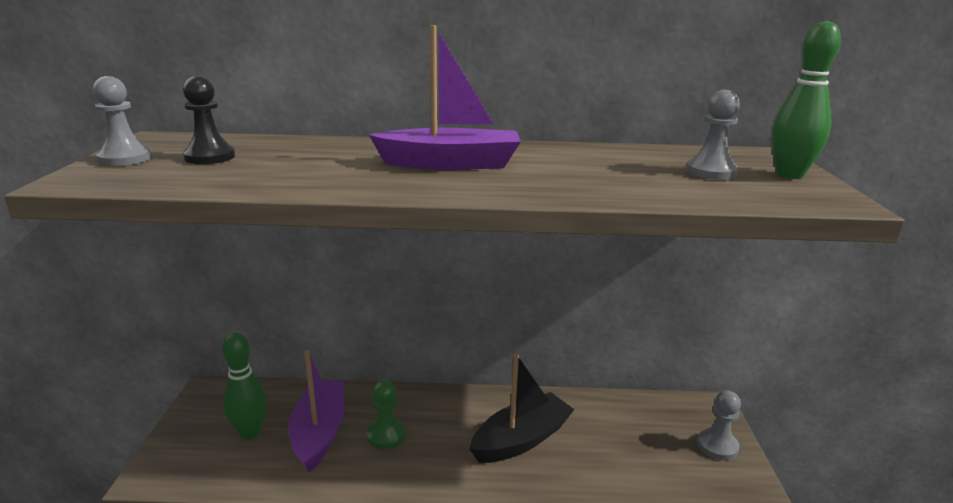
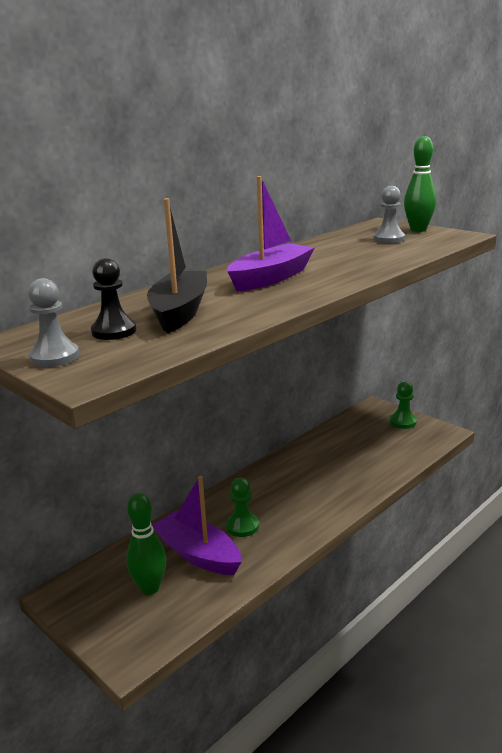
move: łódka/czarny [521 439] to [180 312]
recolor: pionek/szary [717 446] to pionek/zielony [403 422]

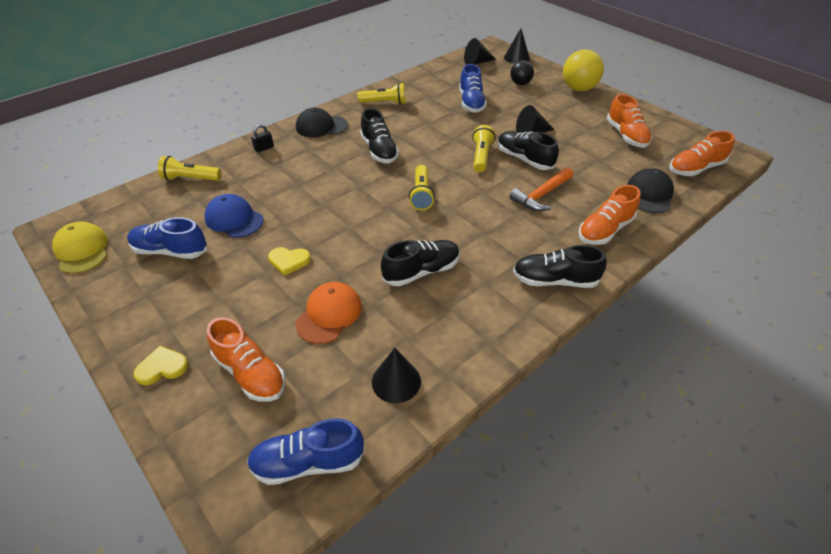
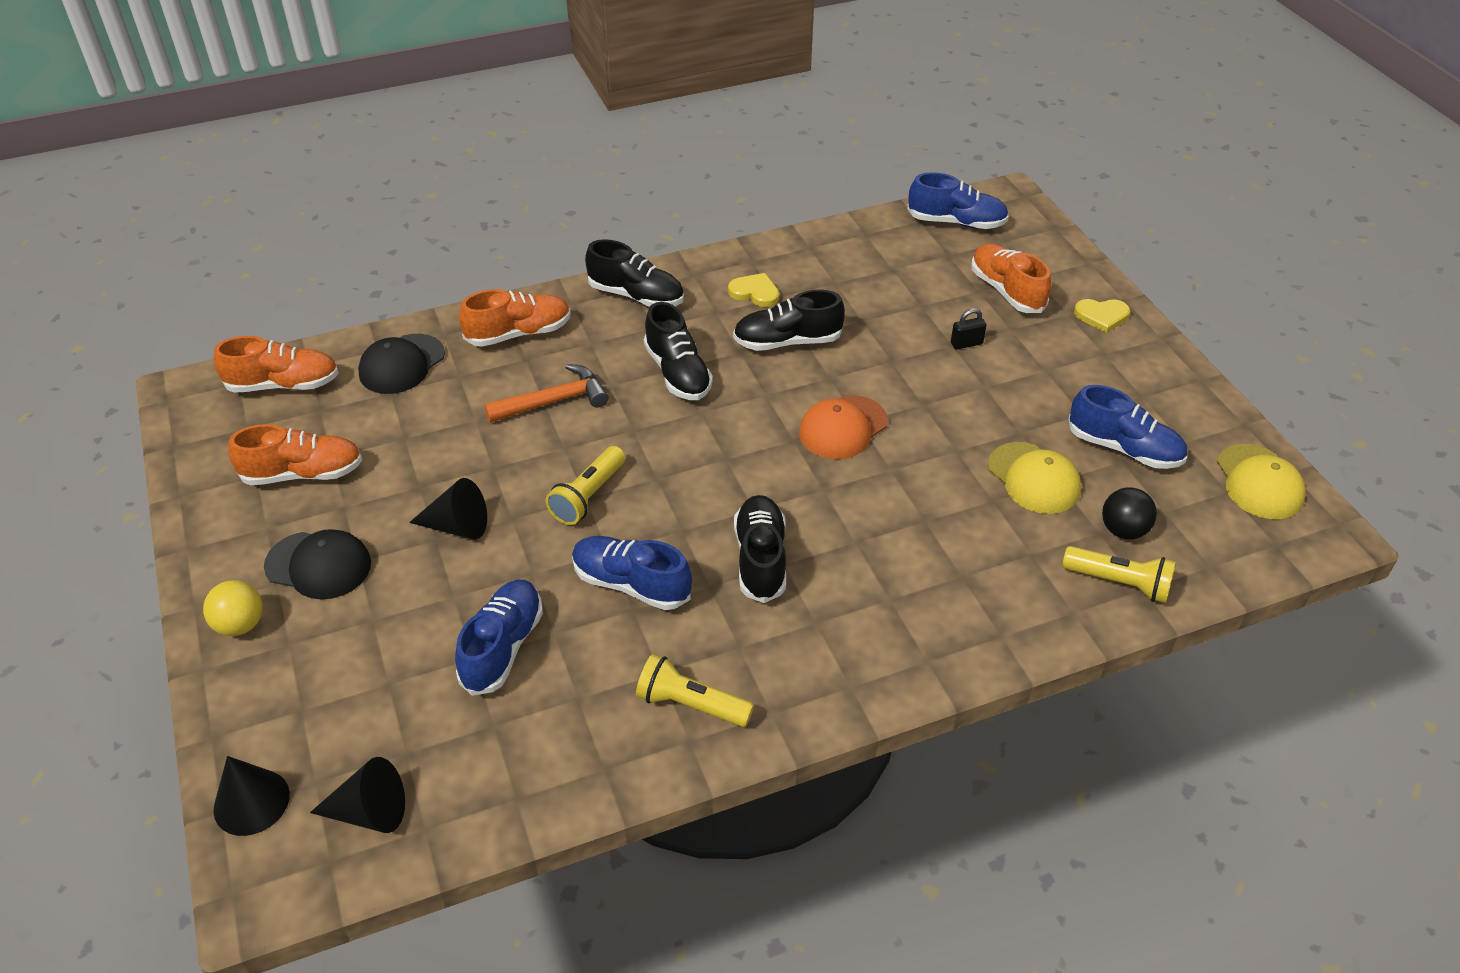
delete: stożek/czarny [396 381]; latarka/żółty [421 195]
insert: but/niebieski [631 584]
move: czapka/czarny [321 126] to [318 565]; but/czarny [524 159] to [677 373]; serce/żółty [289 261] to [755 292]; czapka/pomarańczowy [329 314] to [843 428]; kłódka/czarny [264 148] to [966 344]; piłka/czarny [520 83] to [1123 530]
recolor: czapka/niebieski [234 219] to czapka/żółty [1033 478]
rotate: but/pomarańczowy [626 135] = [303 474] 75 degrees clockwise
resize: piłka/żółty [578 89] = [240 625] x0.61

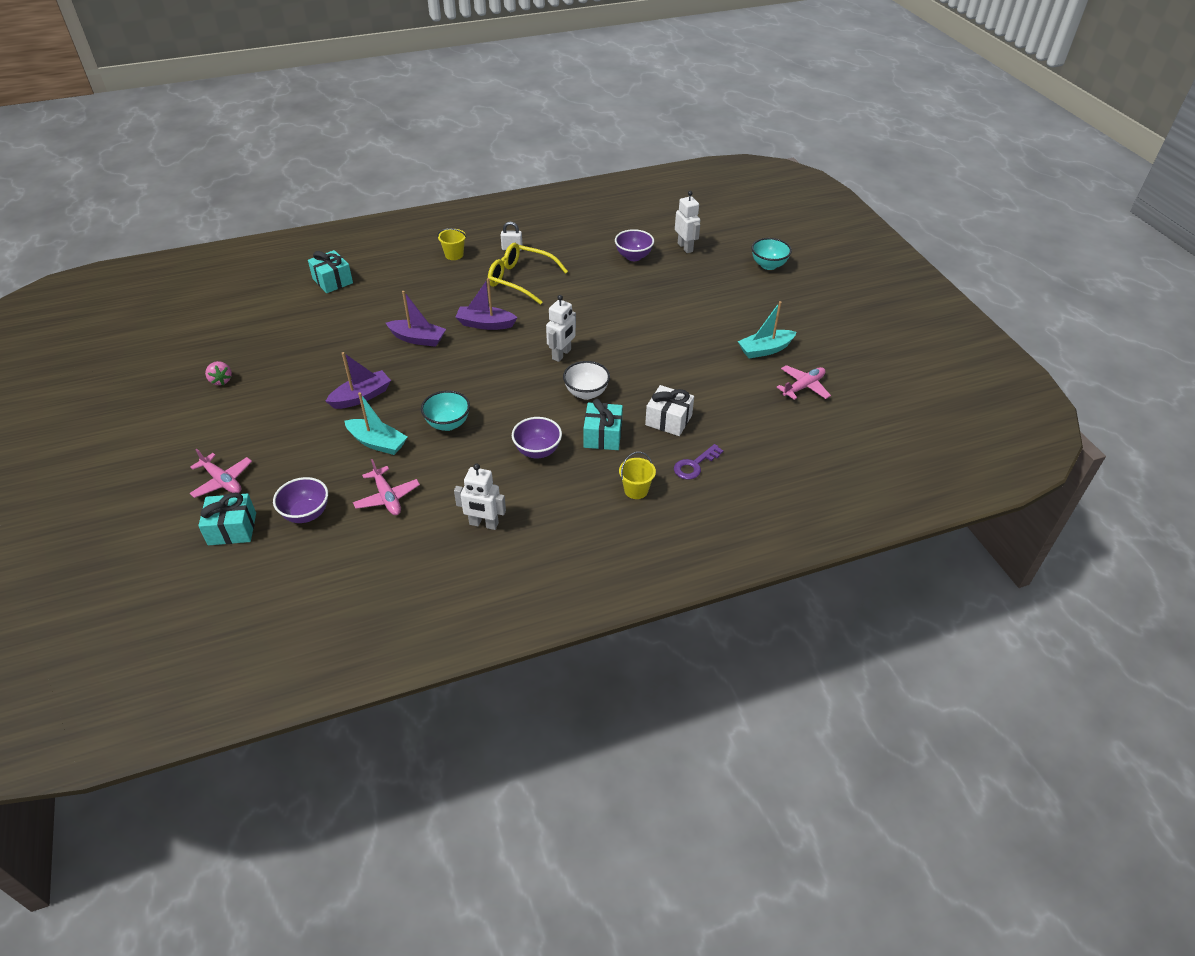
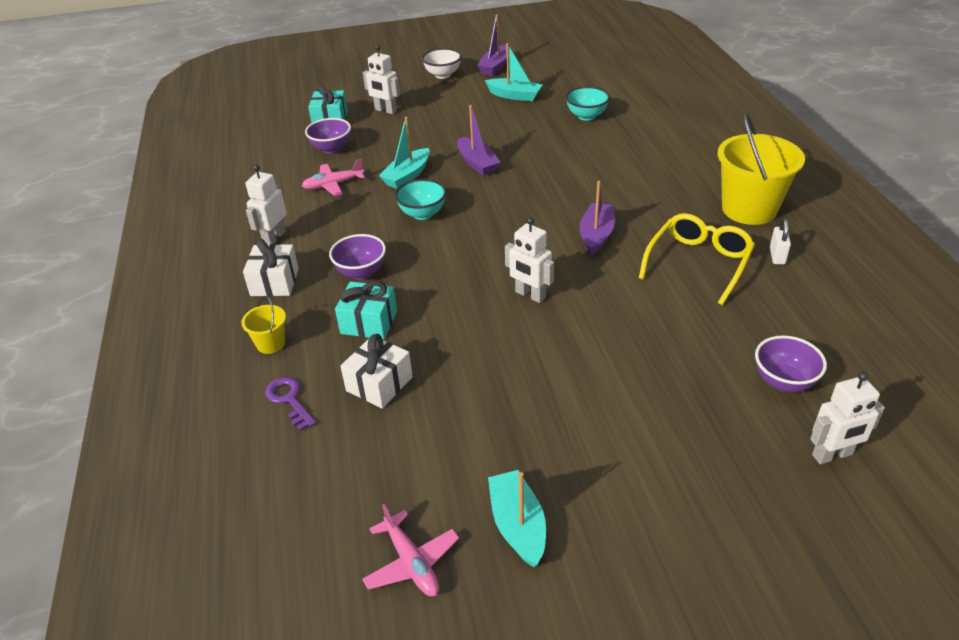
delete: prezent/turkusowy [332 281]
insert: prezent/biały [274 282]
move: miska/biały [586 393] to [443 75]; łódka/fioletowy [418 339] to [495 66]; miska/turkusowy [768 265] to [586 116]
replace: samolot/różowy [222 481] to robot/biały [385 110]; truskawka/różowy [221 380] to łódka/turkusowy [514 96]
resize: wiadro/żółty [454 255] = [749 209] x2.18

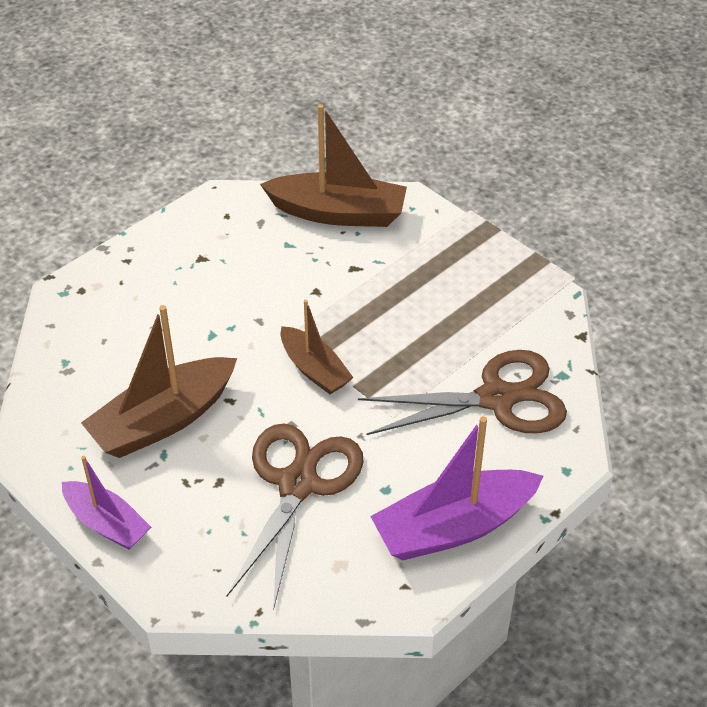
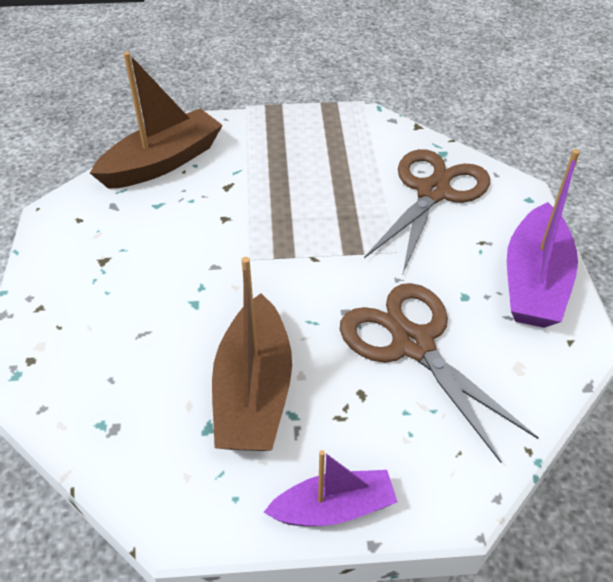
delete: łódka/brązowy [314 369]

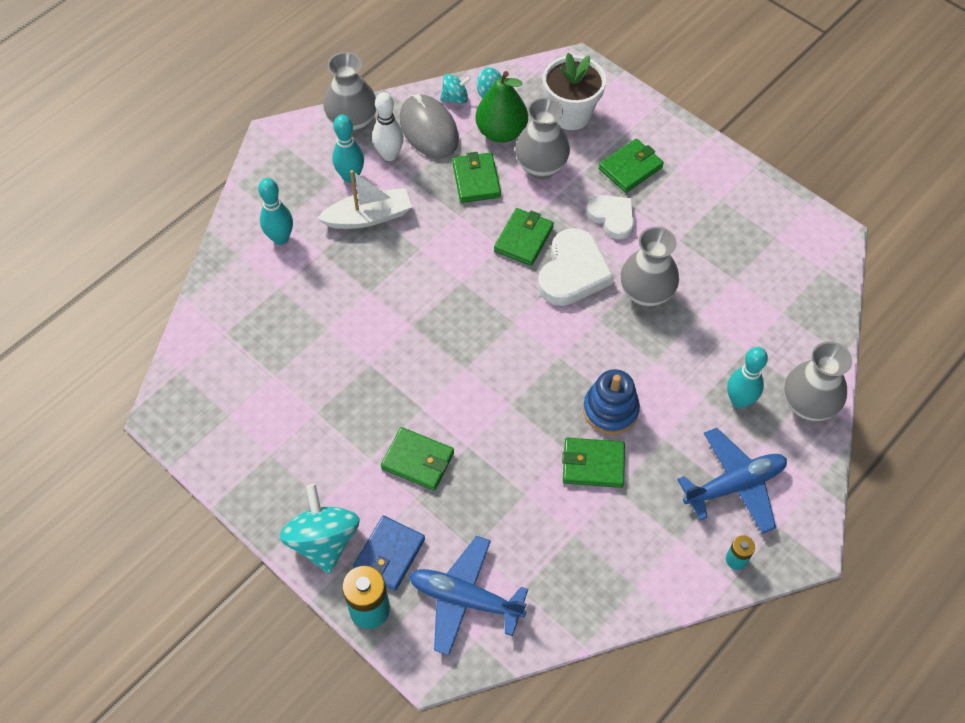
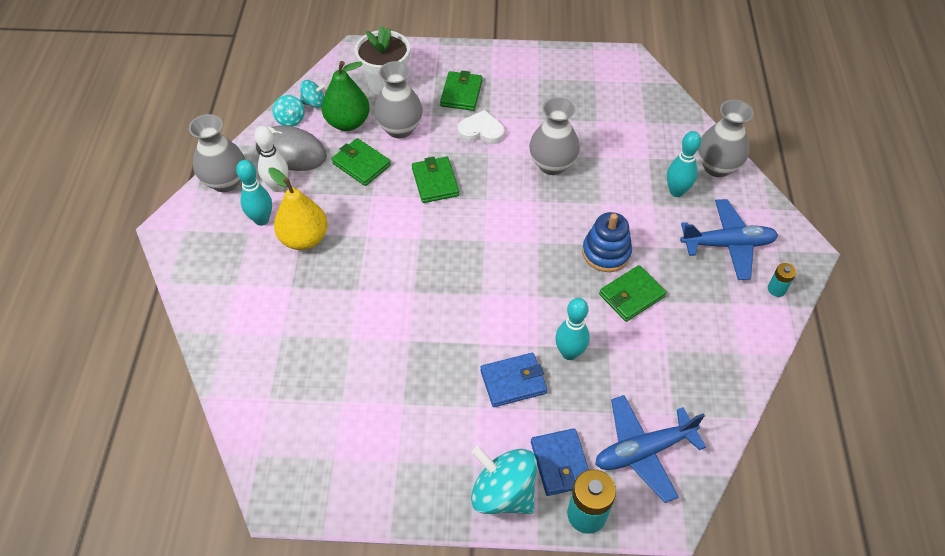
delete: serce/biały [573 272]
move: kręgiel/turkusowy [280 238] to [569 353]
replace: łódka/biały [368 217] to gruszka/żółty [304 239]
recolor: portfel/zielony [418 460] to portfel/niebieski [513 381]
rotate: bączek/turkusowy [455 98] = [290 120] 120 degrees clockwise; samolot/niebieski [734 485] = [727 244] 60 degrees clockwise

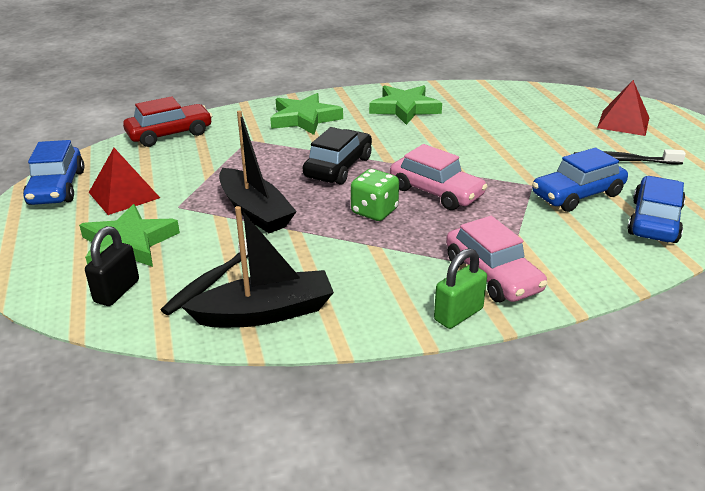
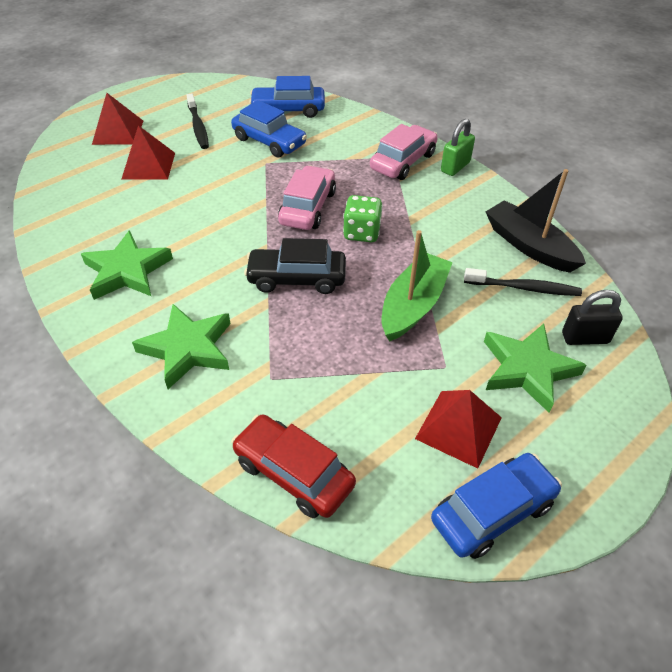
insert: piramida/czerwony [148 165]
recolor: łódka/czarny [255 211] to łódka/zielony [413 305]
rotate: kłódka/zielony [458 314] = [455 167] 75 degrees counterclockwise

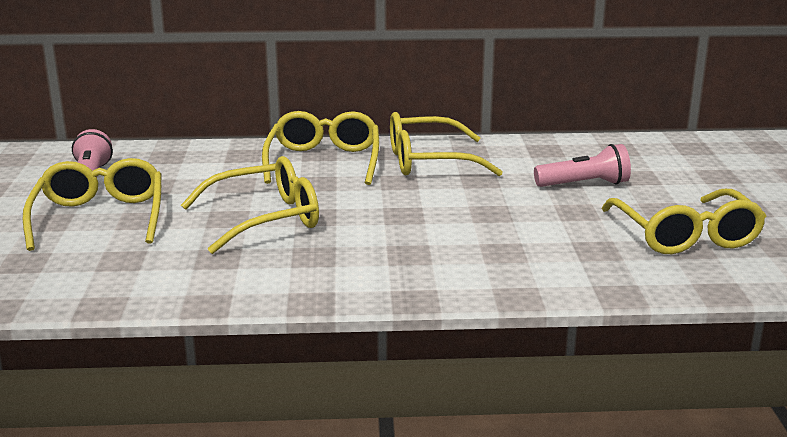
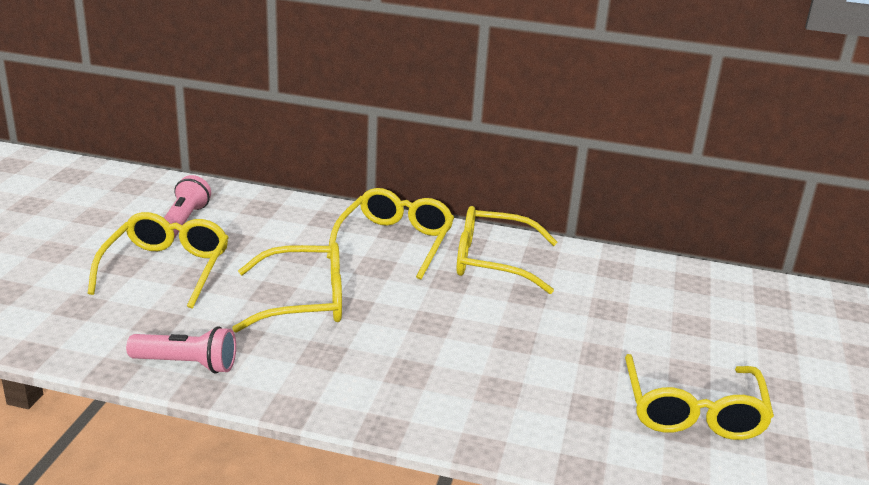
move: latarka/różowy [584 184] to [187 364]

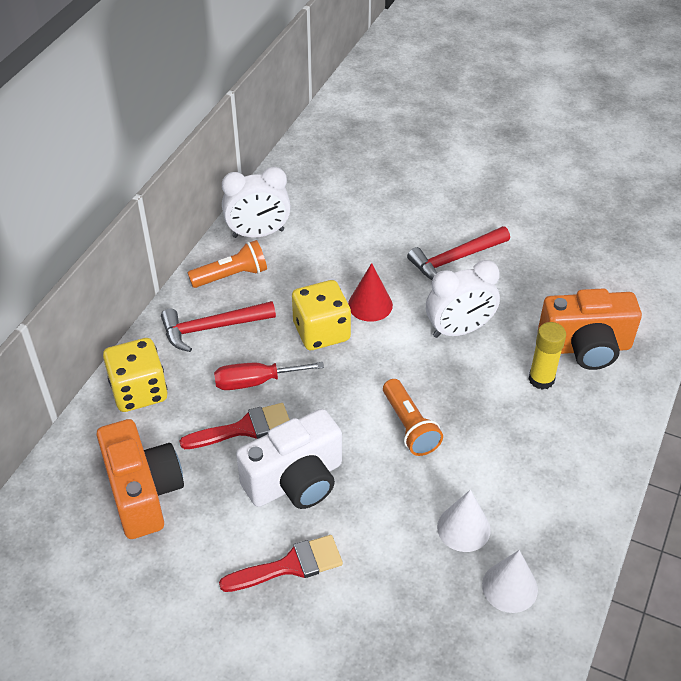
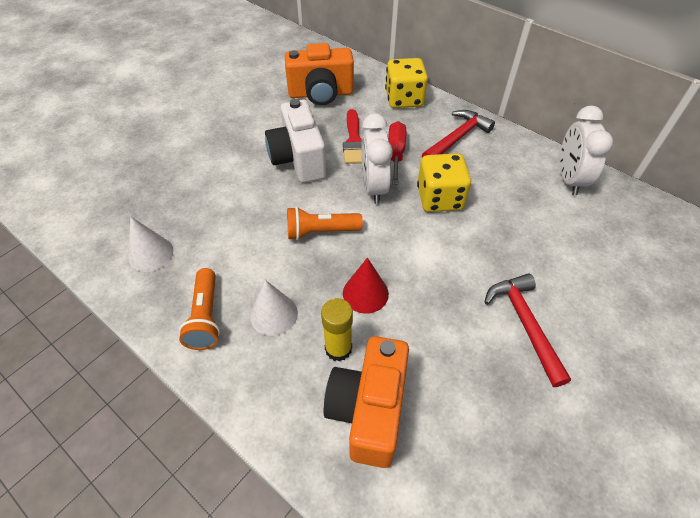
delete: pędzel/czerwony [290 565]
move: latarka/pomarańczowy [231 276] to [205 317]; stożek/biały [463 528] to [274 314]; stożek/czerwony [370 305] to [365 293]; budzik/biały [459 330] to [374 187]
rotate: młotek/czerwony [212 328] = [457 138] 45 degrees clockwise

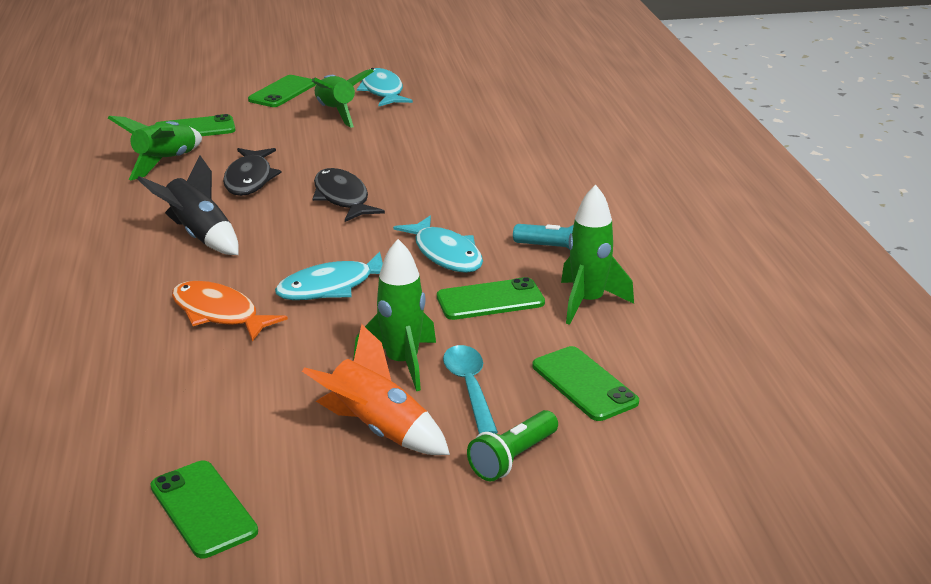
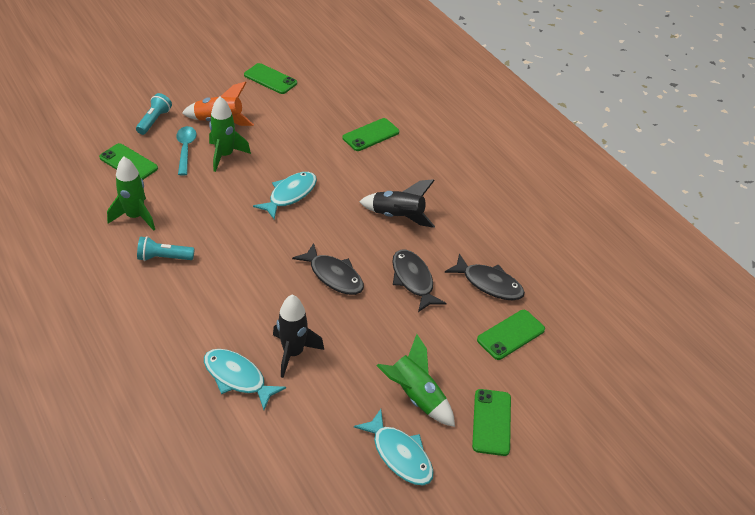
delete: ryba/pomarańczowy [219 313]
insert: rakieta/czarny [293 353]
move: ryba/turkusowy [445 254] to [237 378]; telefon/zielony [490 300] to [371 135]
replace: rakieta/zielony [165 163] to ryba/czarny [489 284]
recolor: latarka/zielony [513 458] to latarka/turkusowy [154 121]
rotate: łyżka/turkusowy [469 388] = [185 149] 150 degrees counterclockwise

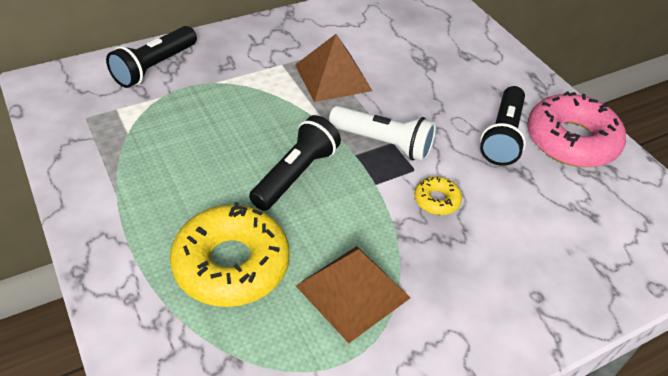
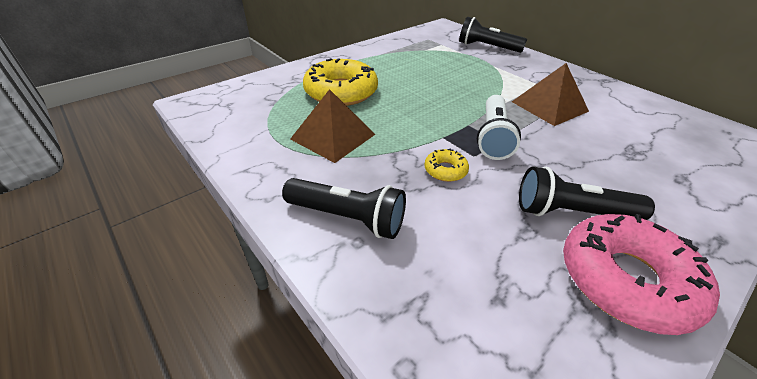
move: latarka/czarny [296 175] to [347 218]

